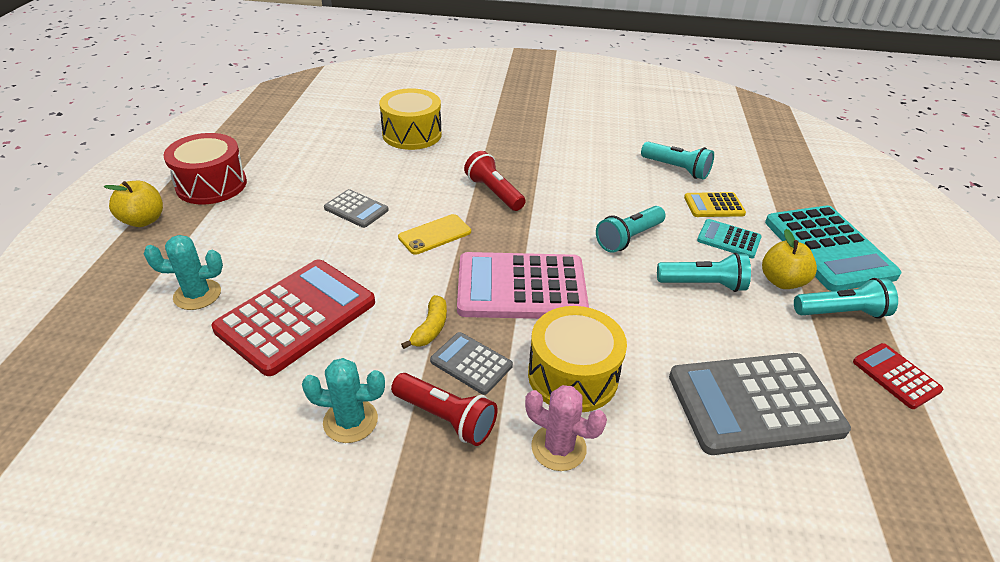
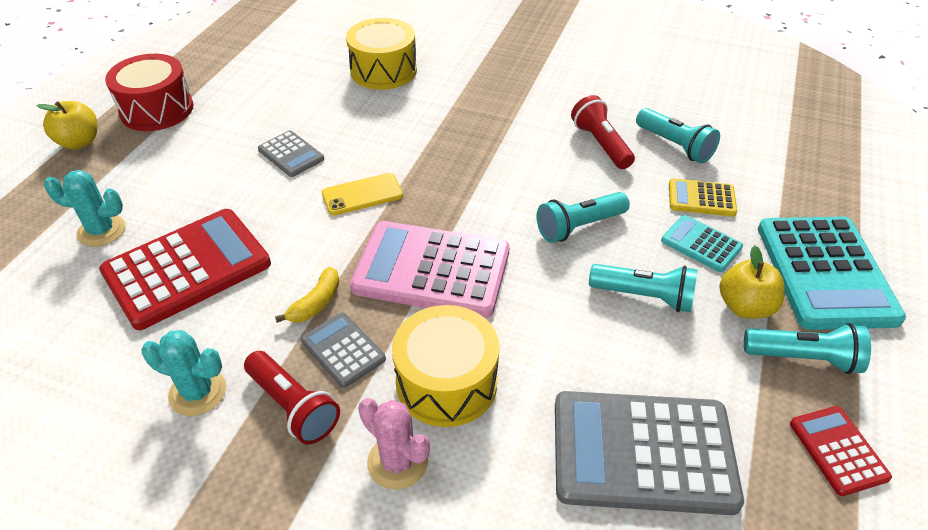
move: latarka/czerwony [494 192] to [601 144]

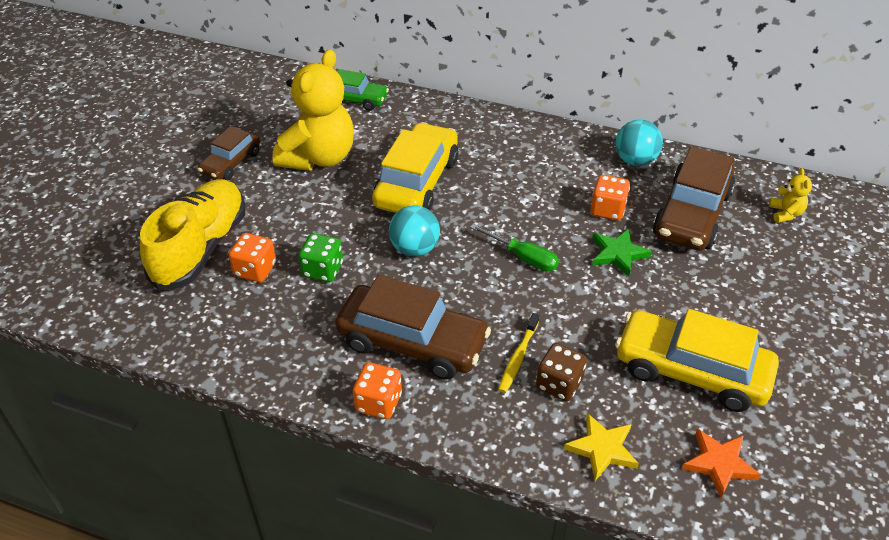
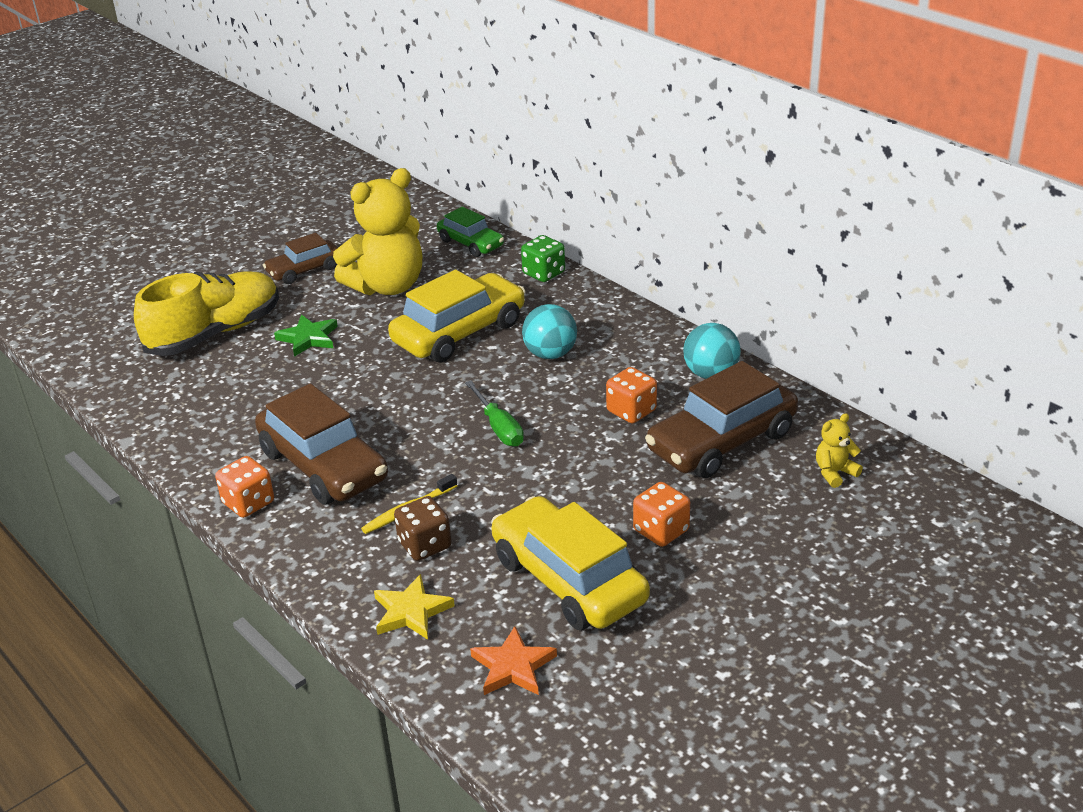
move: gwiazda/zielony [618 254] to [308 338]; kostka do gry/zielony [323 270] to [544 273]; piłka/turkusowy [414 249] to [550 354]; kostka do gry/pomarańczowy [255 270] to [661 531]
rotate: miś/żółty [785 213] = [834 473] 150 degrees counterclockwise

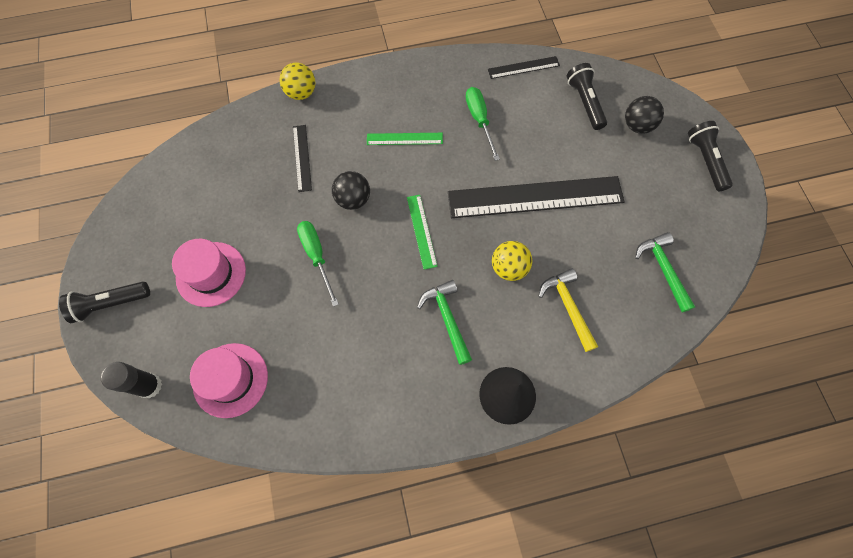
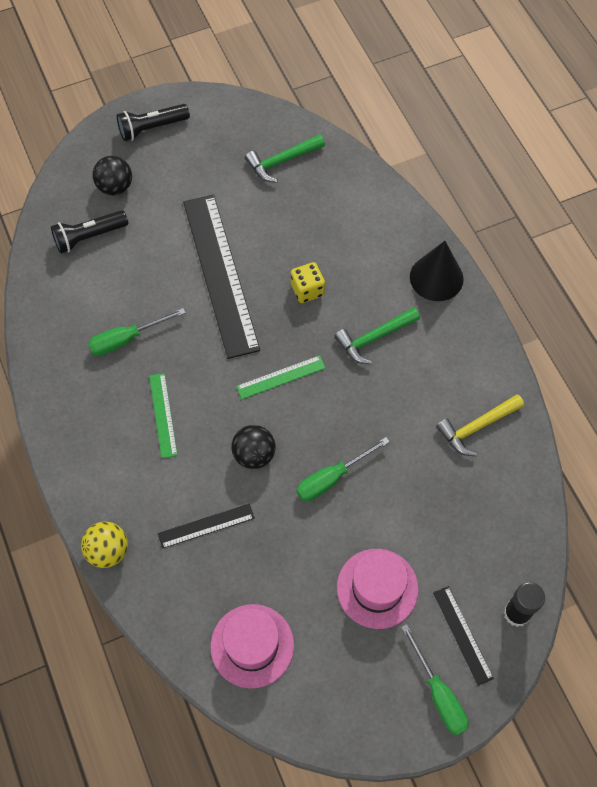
move: kapelusz/różowy [230 380] to [252 645]; linijka/czarny [523 67] to [462 635]; młotek/żółty [568 307] to [477 427]
replace: piłka/żółty [509 268] to kostka do gry/żółty [307 290]; latarka/czarny [110 304] to śrubokręt/zielony [438 694]

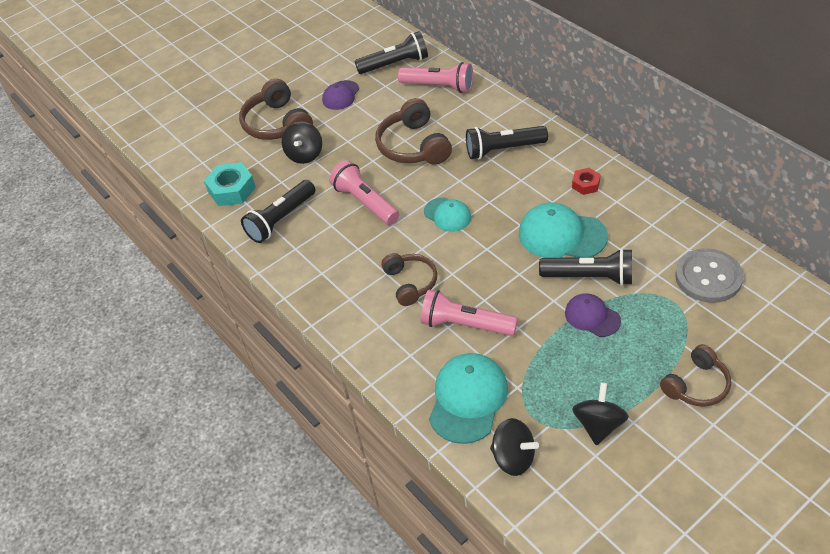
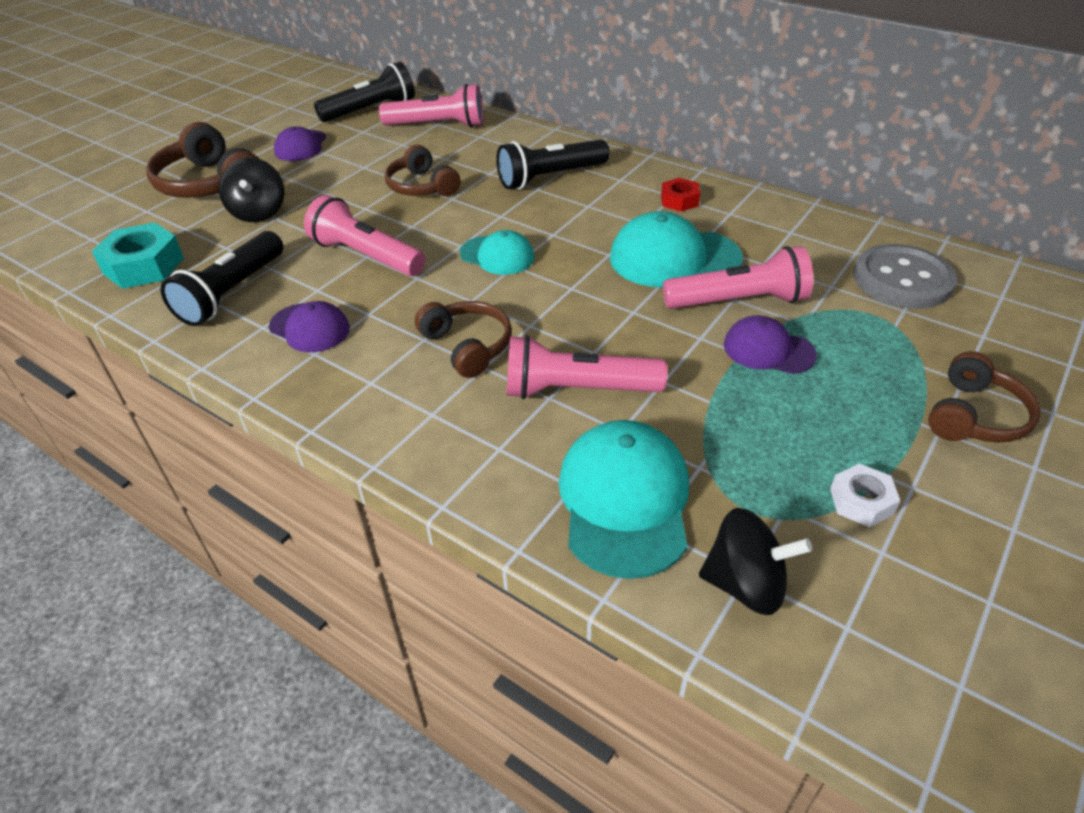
insert: czapka/fioletowy [309 328]
replace: bączek/czarny [598 425] to nakrętka/biały [861 501]
recolor: latarka/czarny [589 277] to latarka/różowy [739 301]
resize: słuchawki/brązowy [414 146] = [422 186] x0.65

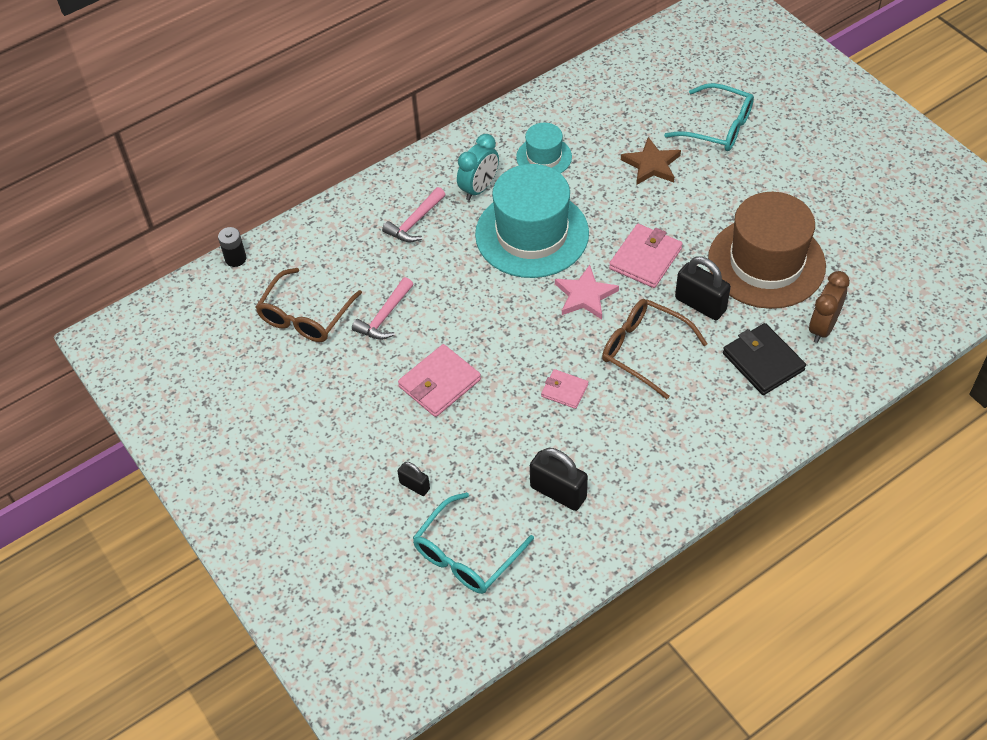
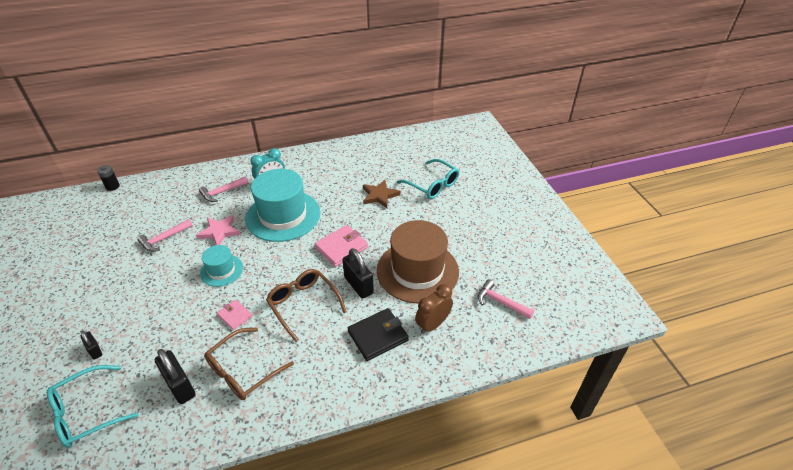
delete: portfel/różowy [439 383]
insert: młotek/różowy [500 302]
move: gwiazda/różowy [585 295] to [219 232]; kapelusz/turkusowy [544 157] to [221 270]; okulary/brązowy [305 316] to [243 371]
rotate: portfel/czarny [763 361] = [378 336] 75 degrees clockwise

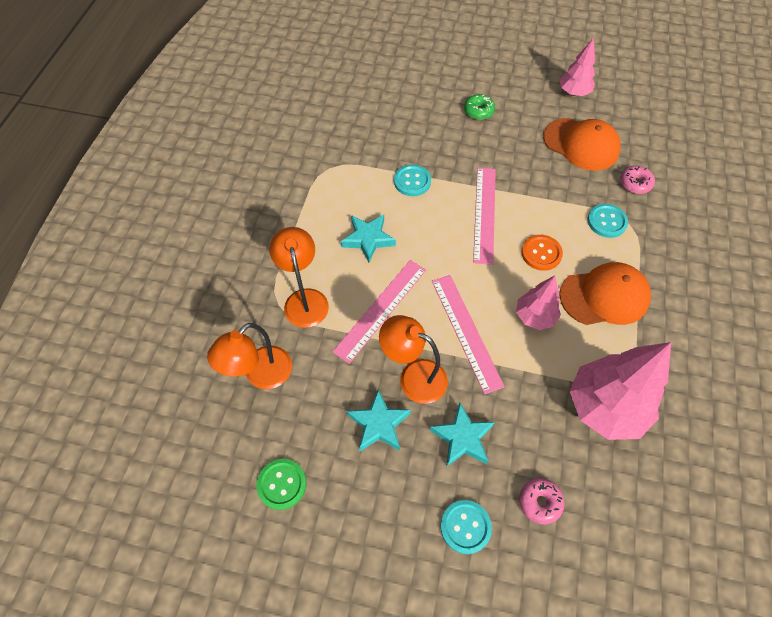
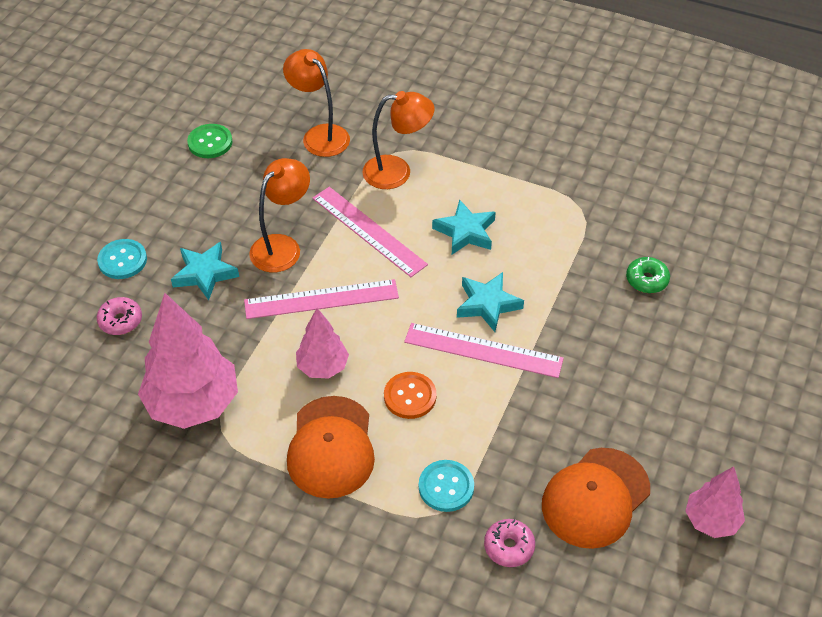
delete: guzik/turkusowy [412 181]
move: gwiazda/turkusowy [379 424] to [487 304]; donut/zielony [478 111] to [646 280]

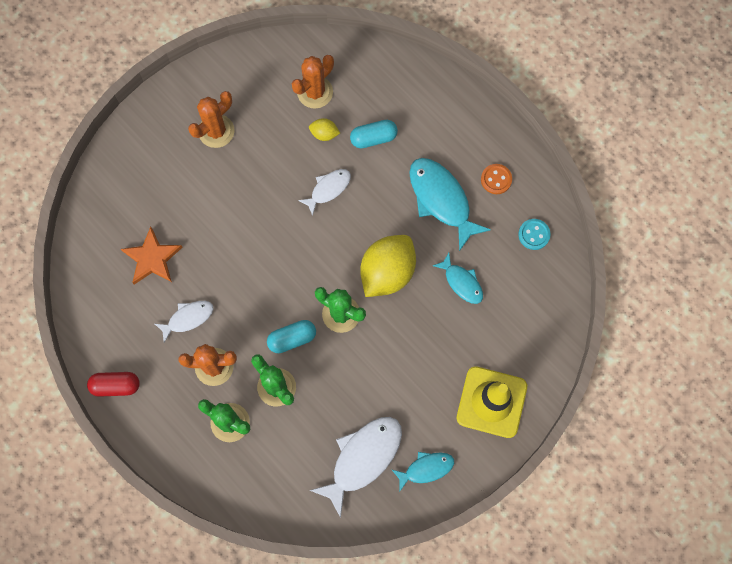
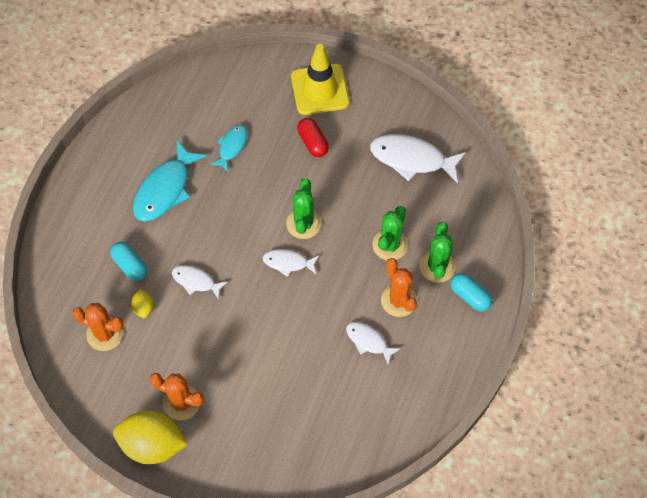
delete: gwiazda/pomarańczowy [152 258]; ryba/turkusowy [426 469]; guzik/pomarańczowy [496 179]; guzik/turkusowy [534 235]
insert: ryba/biały [288 262]
move: cytryna/żółty [387 272] to [152 444]; kapsułka/czerwony [116 386] to [312 142]; kapsułka/turkusowy [292 338] to [470 296]

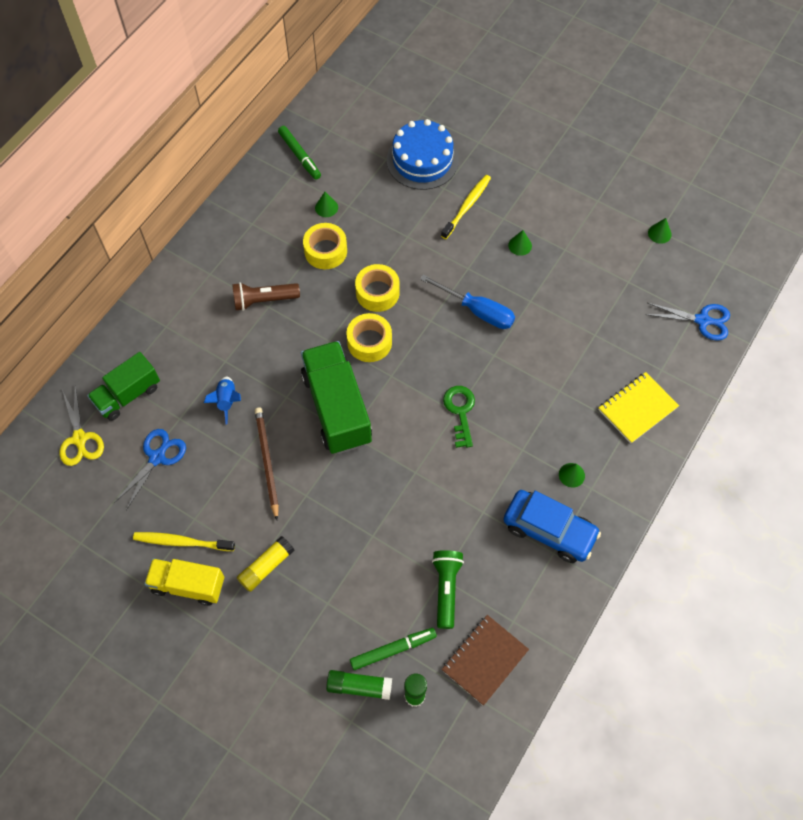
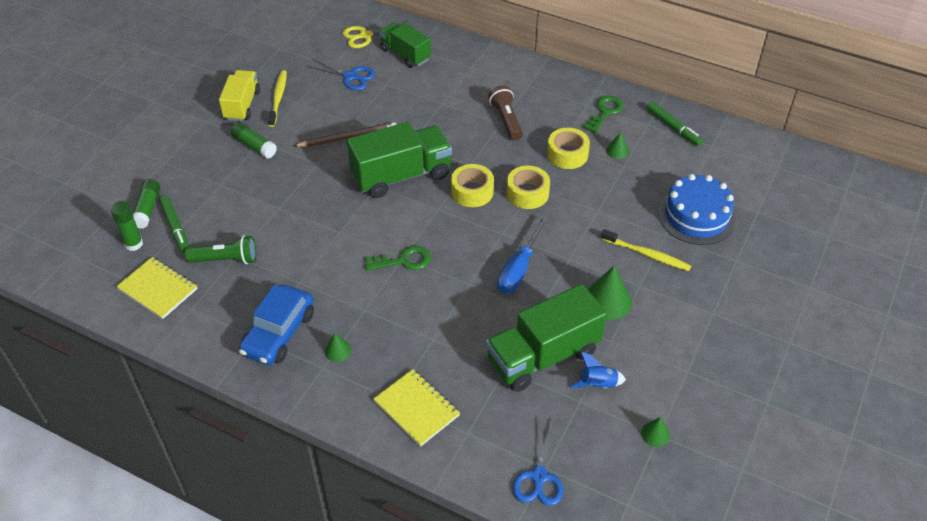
insert: ciężarówka/zielony [543 356]; klucz/zielony [605 112]
move: rakieta/niebieski [227 401] to [597 384]
recolor: zeszyt/brązowy [484 660] to zeszyt/żółty [158 289]; klej w sztyfcie/żółty [266 566] to klej w sztyfcie/zielony [254 146]
rotate: flamaster/zielony [300 156] = [673 127] 90 degrees counterclockwise
resize: stożek/zielony [520 245] = [607 300] x1.87

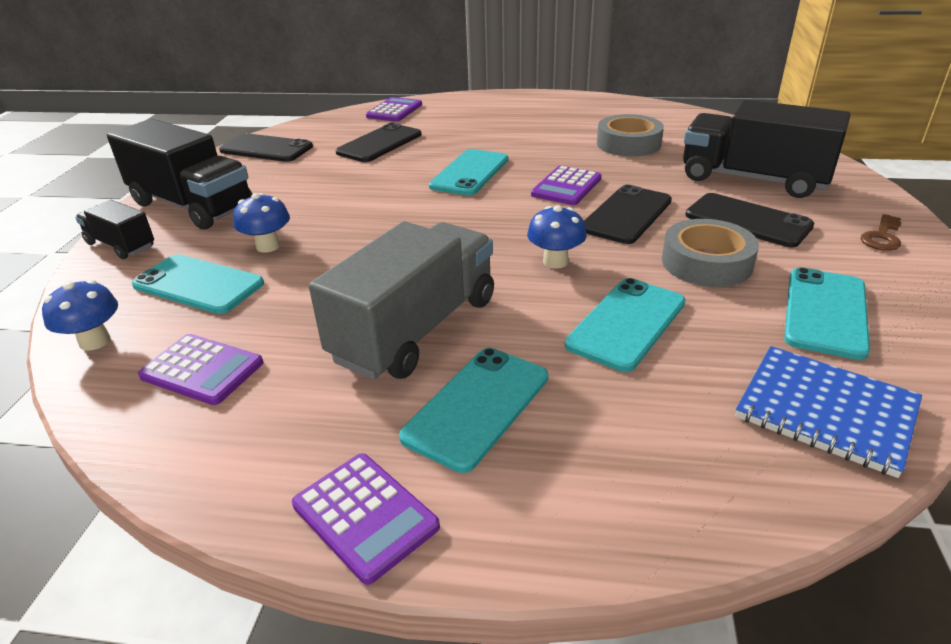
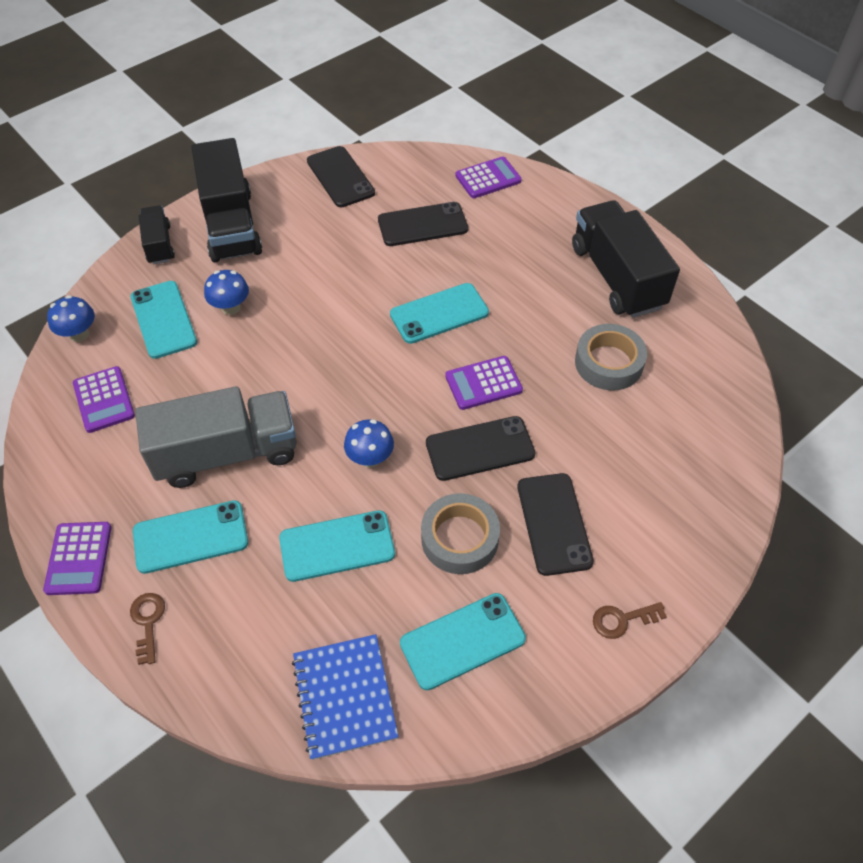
insert: klucz/brązowy [148 622]
move: ciężarówka/czarny [753 179] to [617 277]

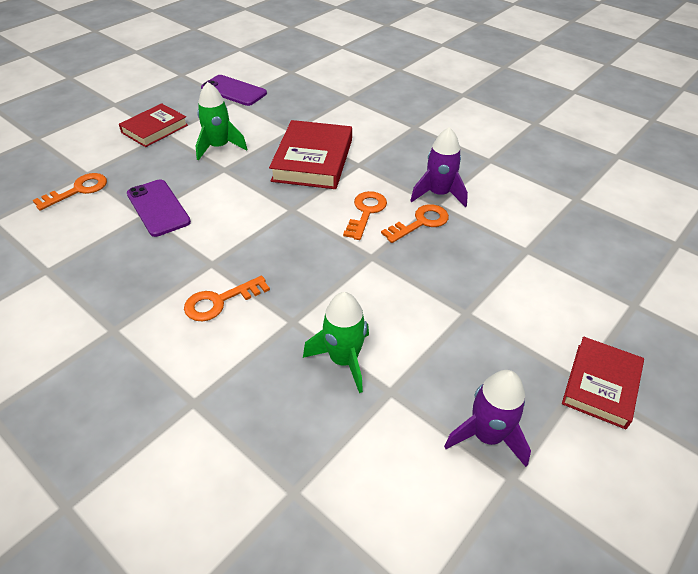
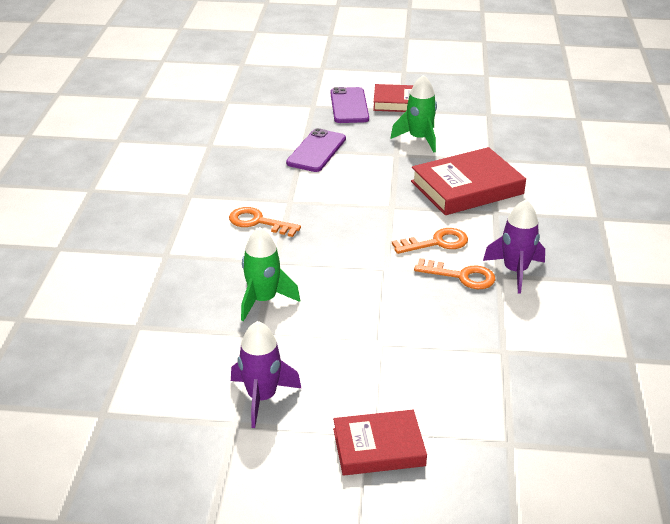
delete: klucz/pomarańczowy [78 190]
move: telefon/fioletowy [233 91] to [349 106]

